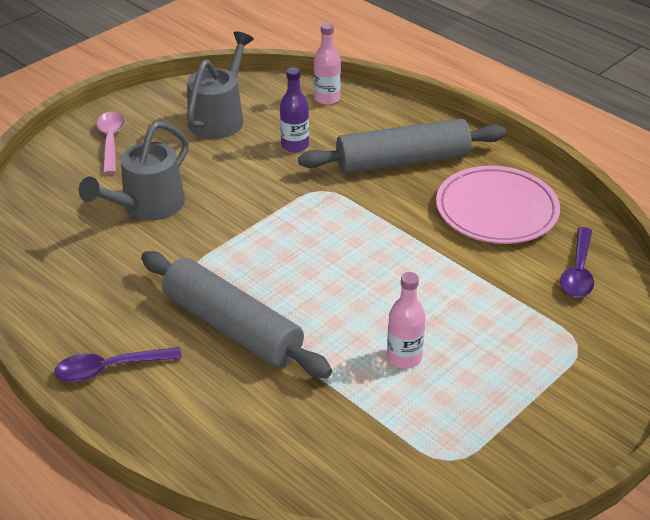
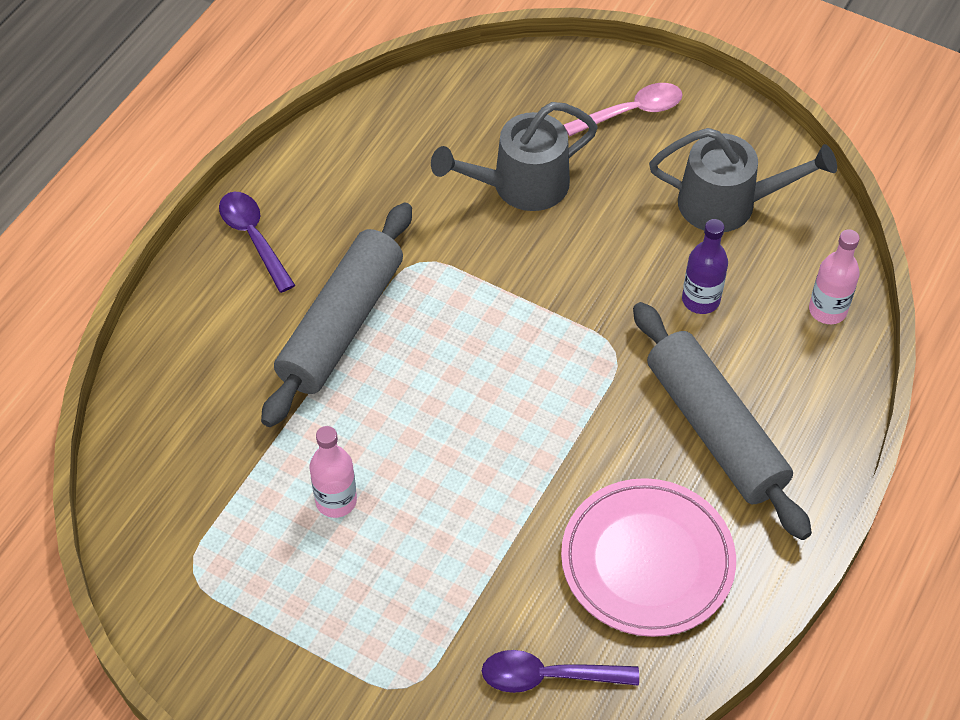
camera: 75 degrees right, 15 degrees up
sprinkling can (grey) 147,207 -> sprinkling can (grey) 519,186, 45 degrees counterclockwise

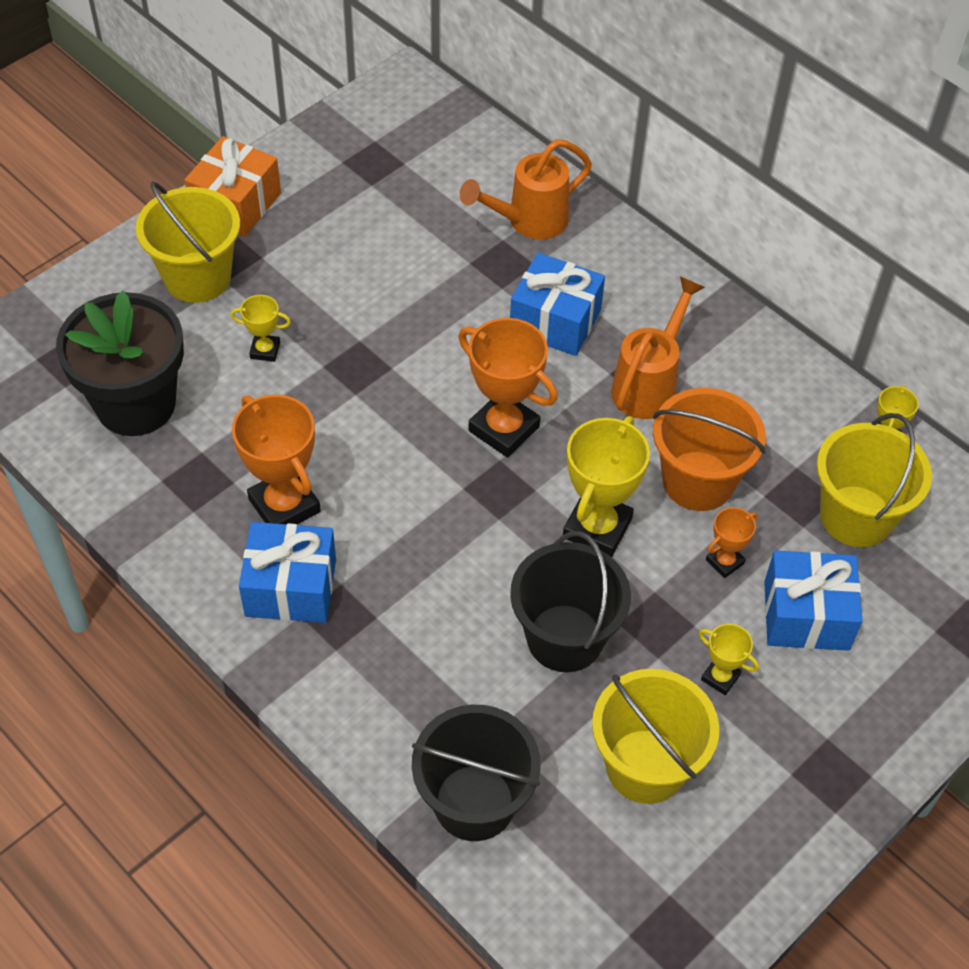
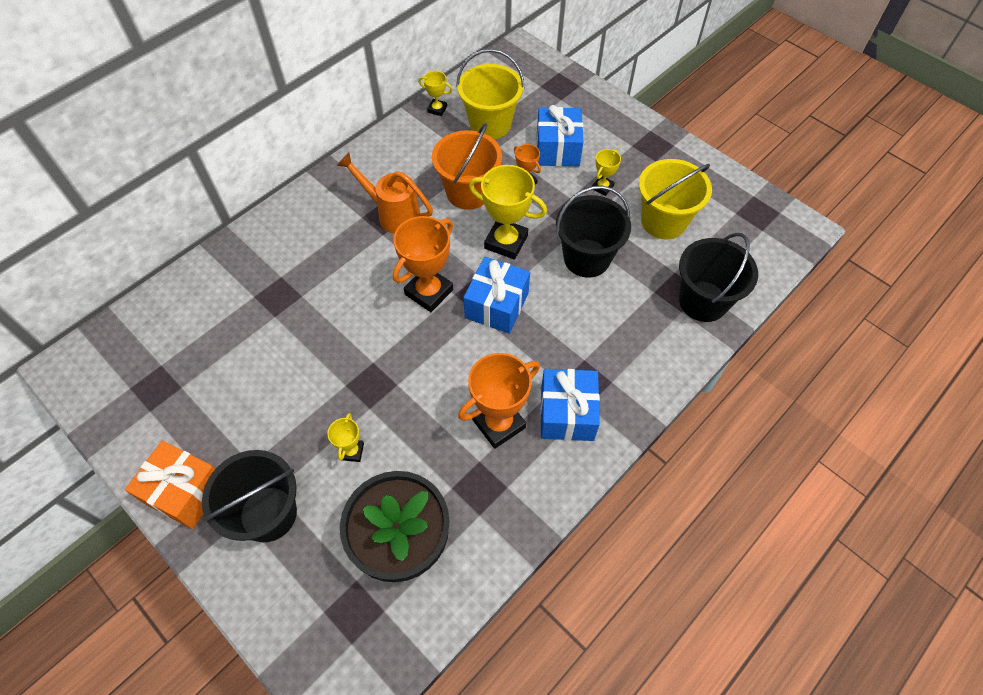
camera: 90 degrees left, 5 degrees up
sand bucket (golden) 197,277 -> sand bucket (black) 268,514
gift (blue) 555,321 -> gift (blue) 496,305, shifted
sprinkling can (orange) 528,221 -> none

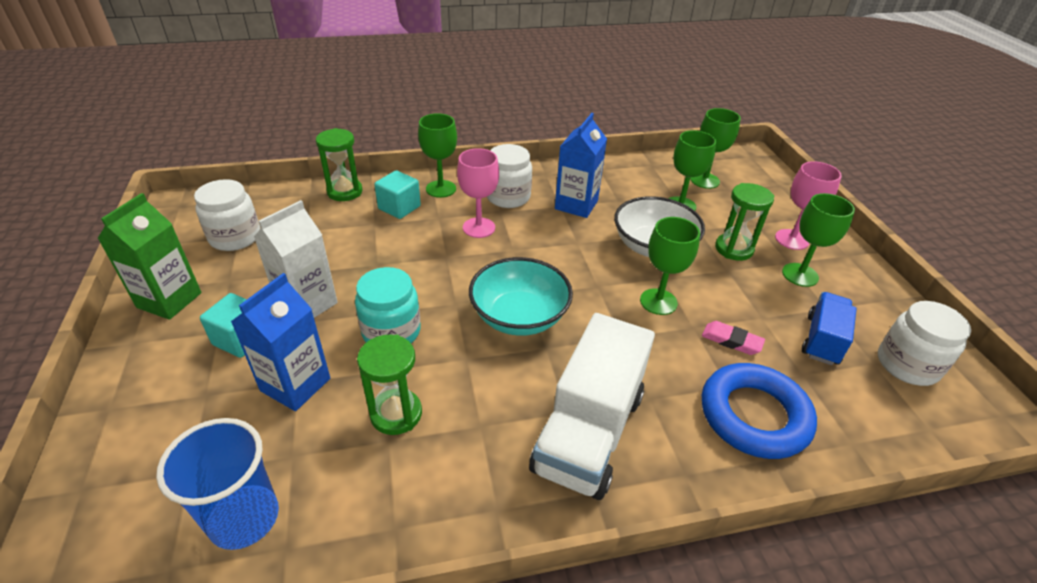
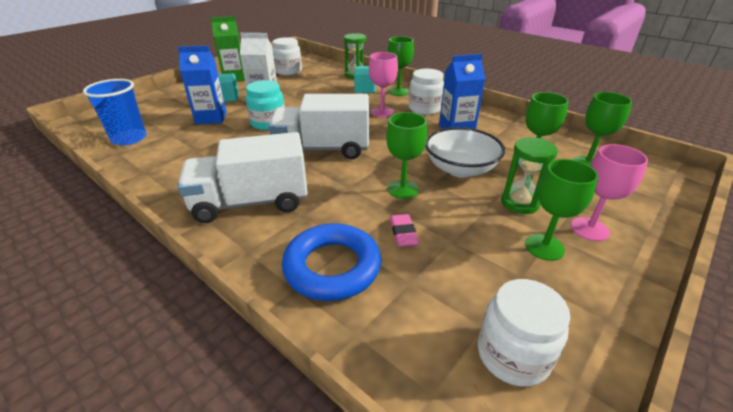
camera: 55 degrees right, 5 degrees down
deep dish (aqua) 519,316 -> toy truck (white) 322,149
sandglass (emerald) 396,414 -> none
toy truck (blue) 822,340 -> none

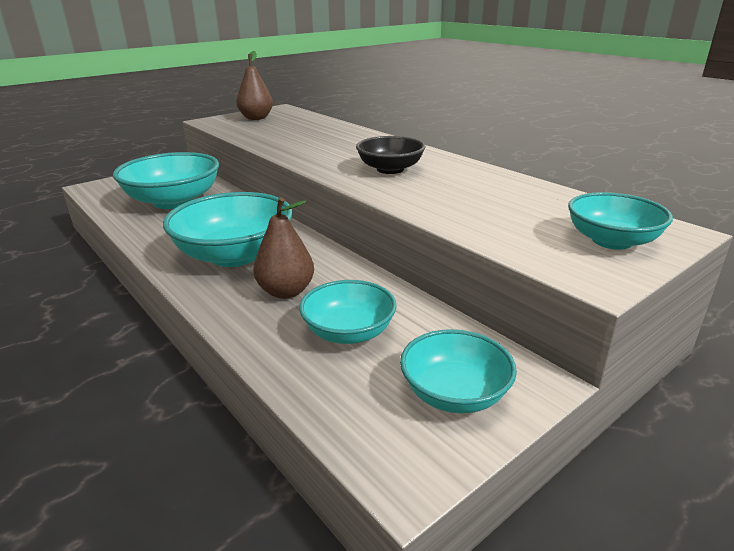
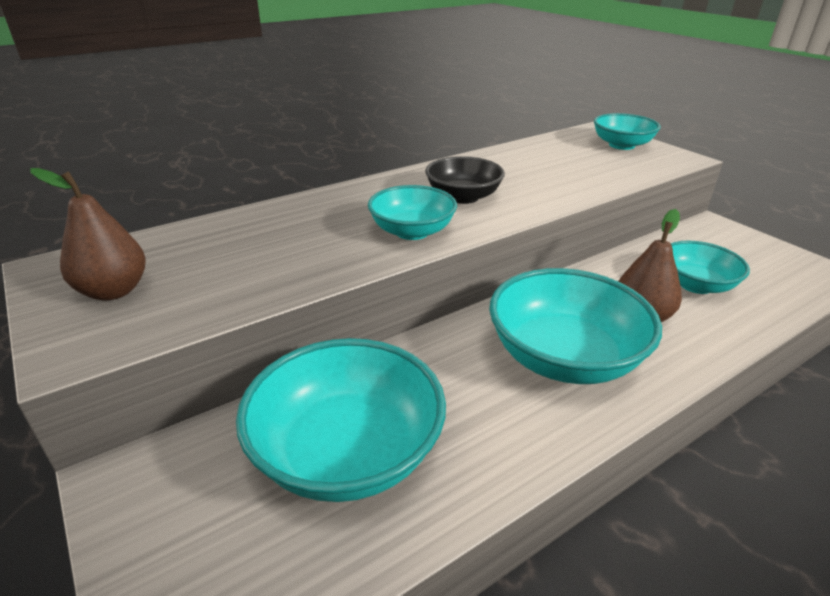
camera: 85 degrees left, 5 degrees up
deep dish (aqua) 454,394 -> deep dish (aqua) 412,231, shifted

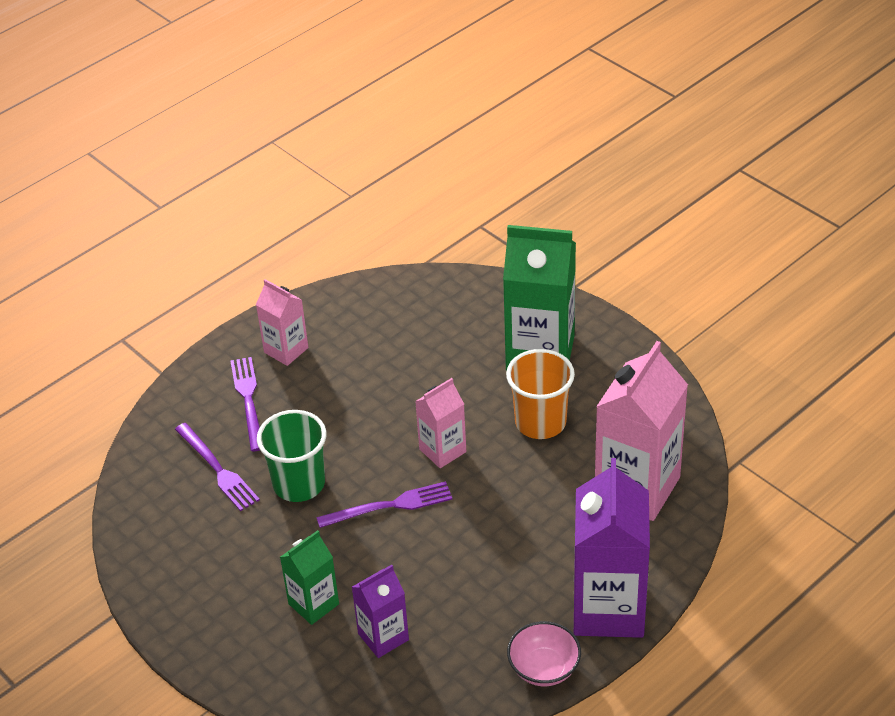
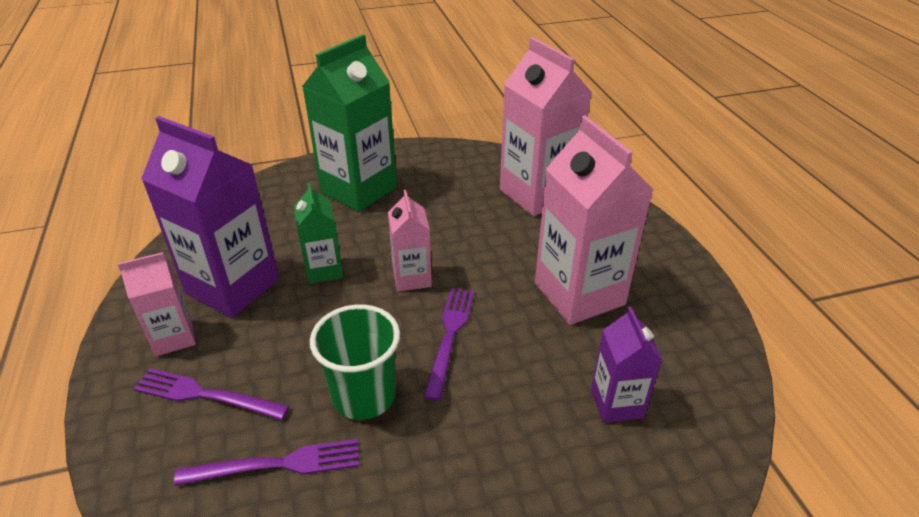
camera: 65 degrees left, 5 degrees down
milk carton (violet) 608,608 -> milk carton (violet) 233,286, shifted
milk carton (emerald) 313,604 -> milk carton (emerald) 324,270, shifted
none -> milk carton (pink) 579,294
beaker (orange) 540,422 -> none
deep dish (pink) 544,668 -> none

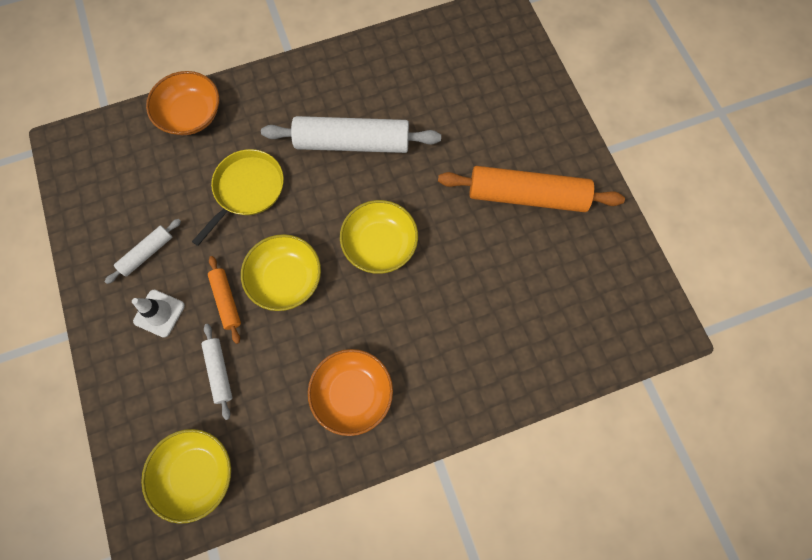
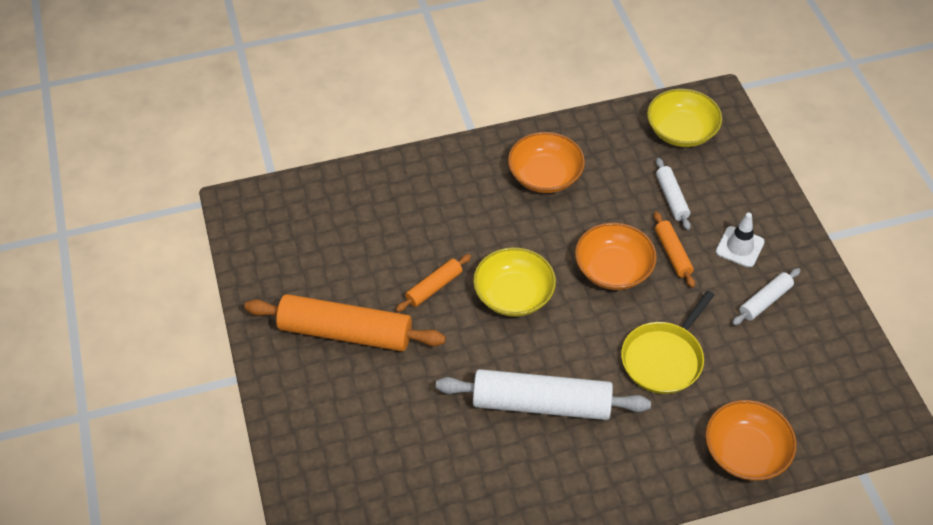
camera: 175 degrees left, 20 degrees down
none -> dough roller (orange) 434,287
deep dish (golden) 286,278 -> deep dish (orange) 613,269

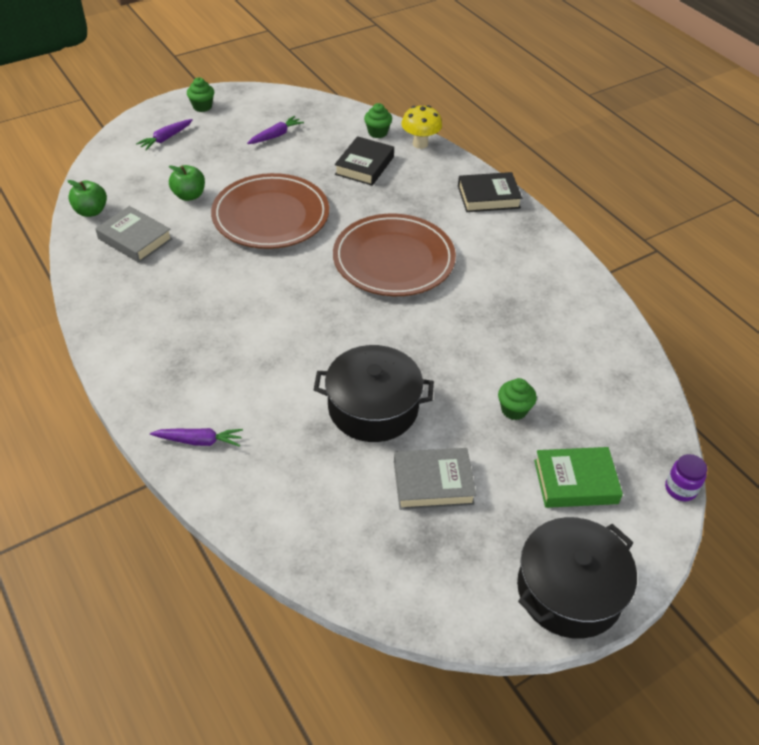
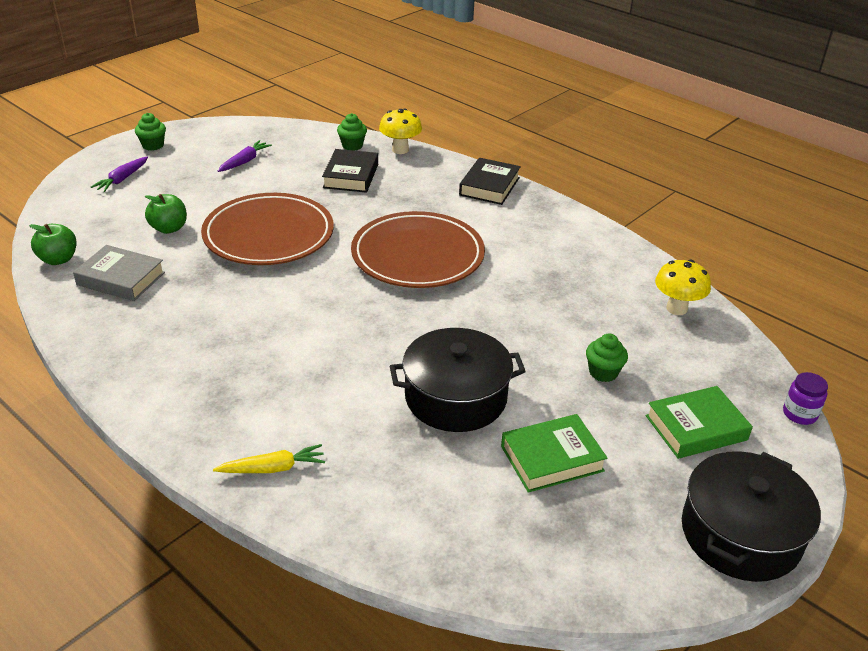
camera: 15 degrees left, 10 degrees down
toy carrot (violet) 199,441 -> toy carrot (golden) 273,468
book (black) 488,197 -> book (black) 489,186, 45 degrees counterclockwise
book (grey) 433,483 -> book (emerald) 552,458
none -> toadstool (golden) 676,308

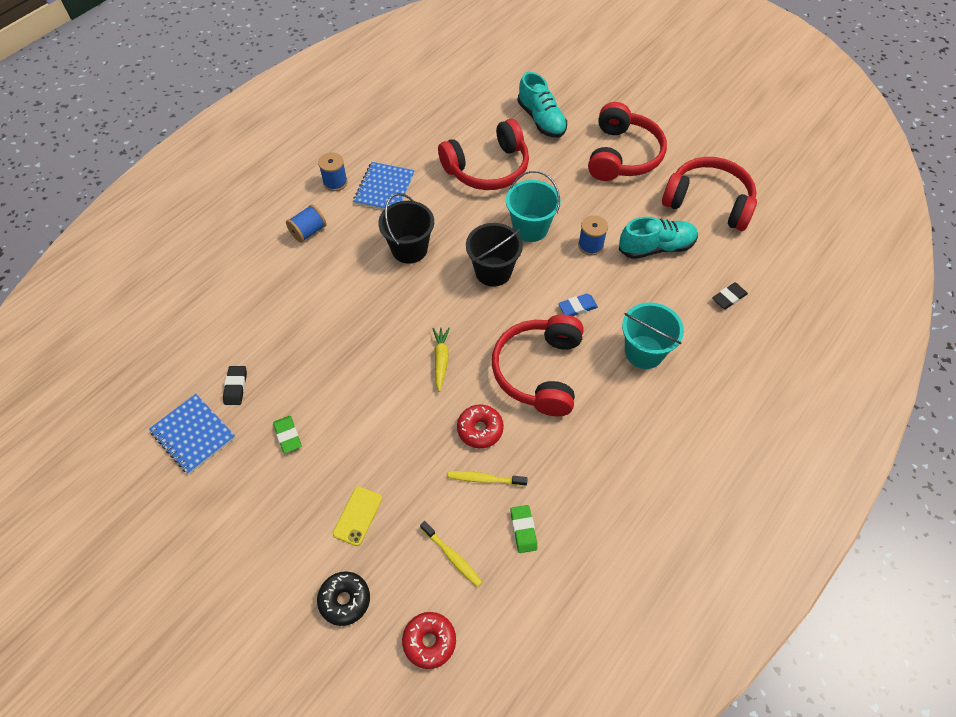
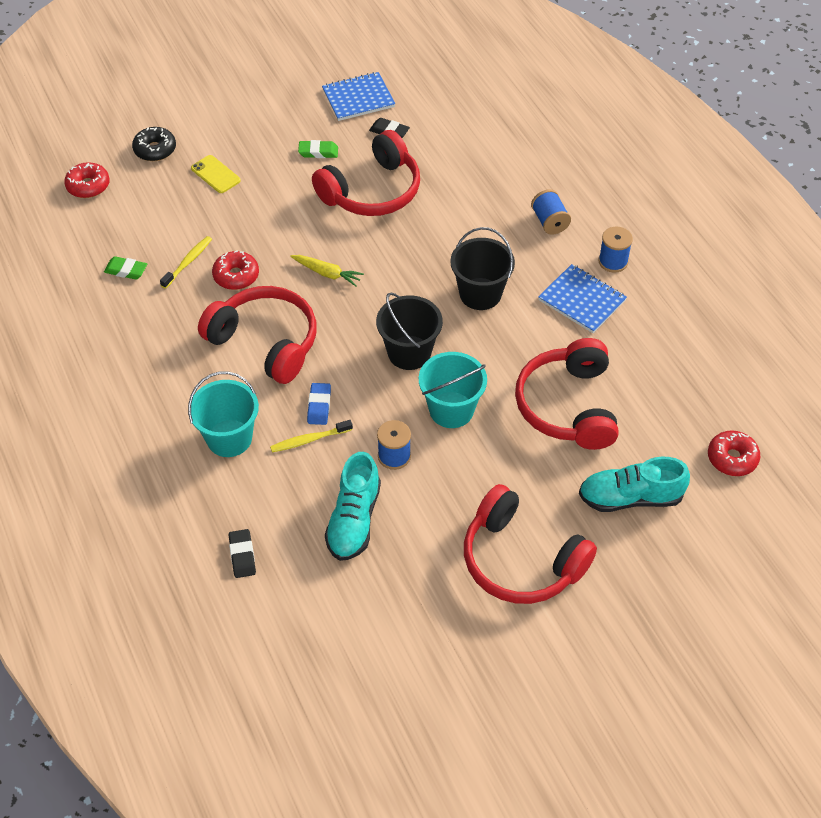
camera: 115 degrees right, 5 degrees down
tooth brush (golden) 452,556 -> tooth brush (golden) 309,440, shifted
over-ear headphones (crimson) 708,202 -> over-ear headphones (crimson) 372,191, shifted
none -> donut (crimson) 732,458

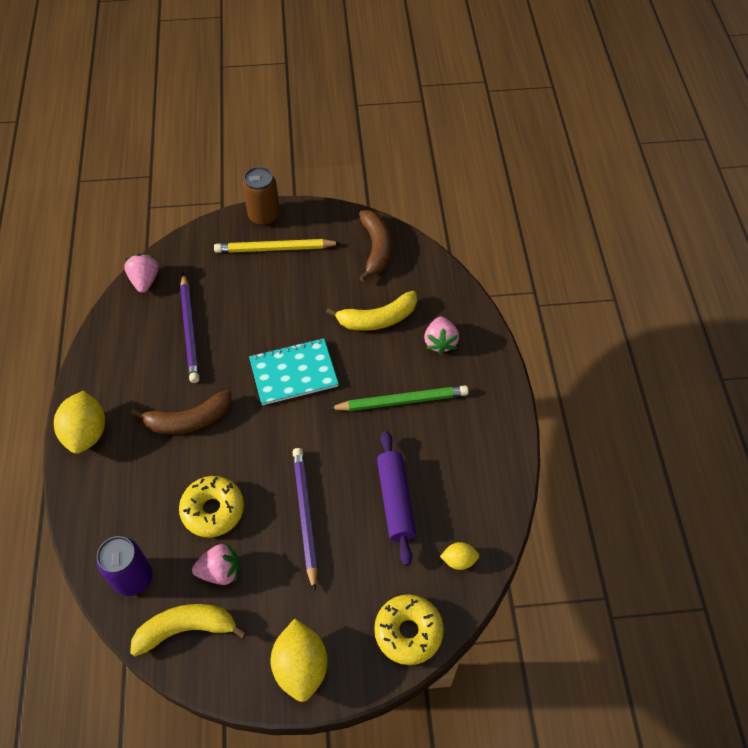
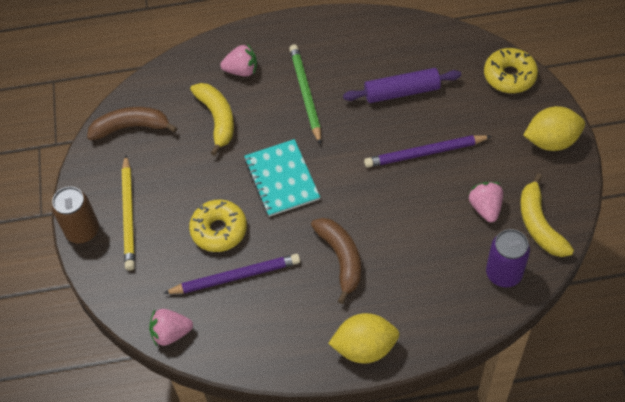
camera: 90 degrees left, 0 degrees up
donut (golden) 213,510 -> donut (golden) 219,230, shifted
citrus fruit (golden) 459,560 -> none

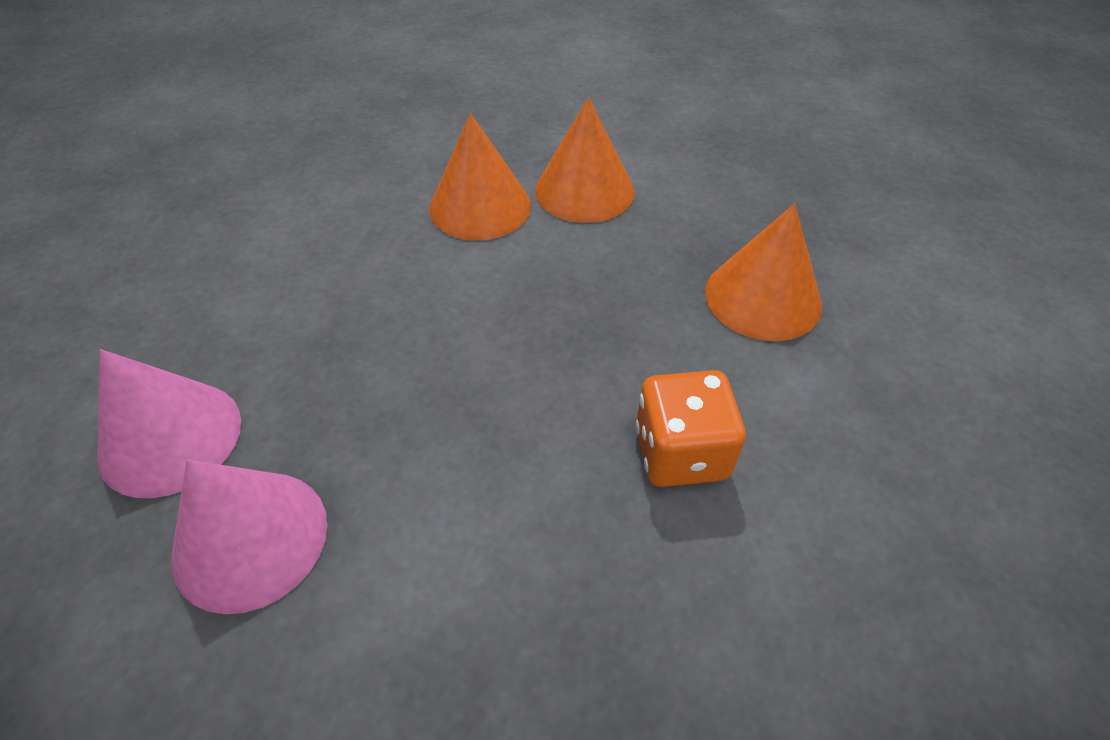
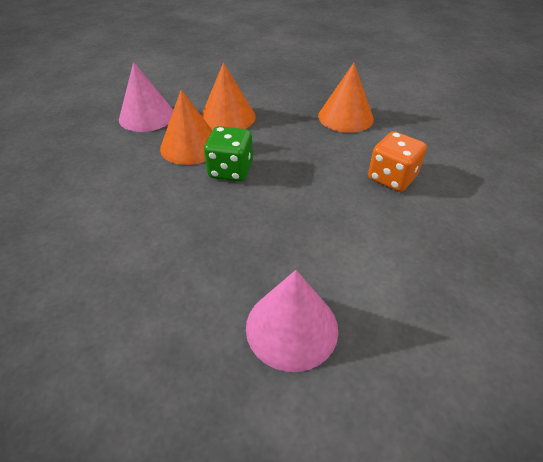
camera: 45 degrees left, 5 degrees down
cone shape (pink) 170,437 -> cone shape (pink) 147,116, shifted
none -> dice (emerald) 230,170

